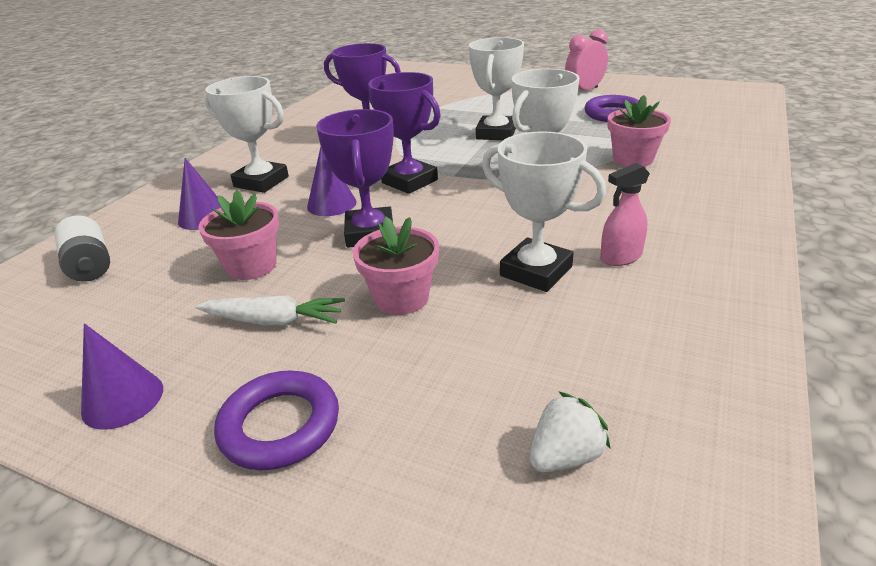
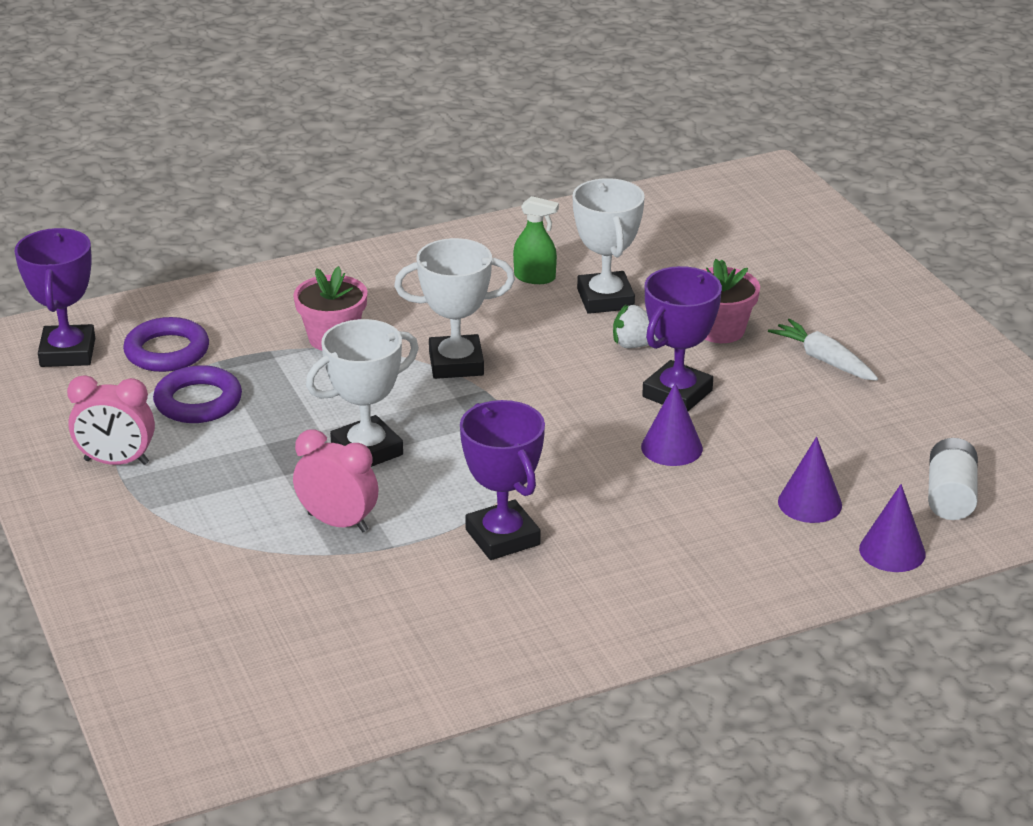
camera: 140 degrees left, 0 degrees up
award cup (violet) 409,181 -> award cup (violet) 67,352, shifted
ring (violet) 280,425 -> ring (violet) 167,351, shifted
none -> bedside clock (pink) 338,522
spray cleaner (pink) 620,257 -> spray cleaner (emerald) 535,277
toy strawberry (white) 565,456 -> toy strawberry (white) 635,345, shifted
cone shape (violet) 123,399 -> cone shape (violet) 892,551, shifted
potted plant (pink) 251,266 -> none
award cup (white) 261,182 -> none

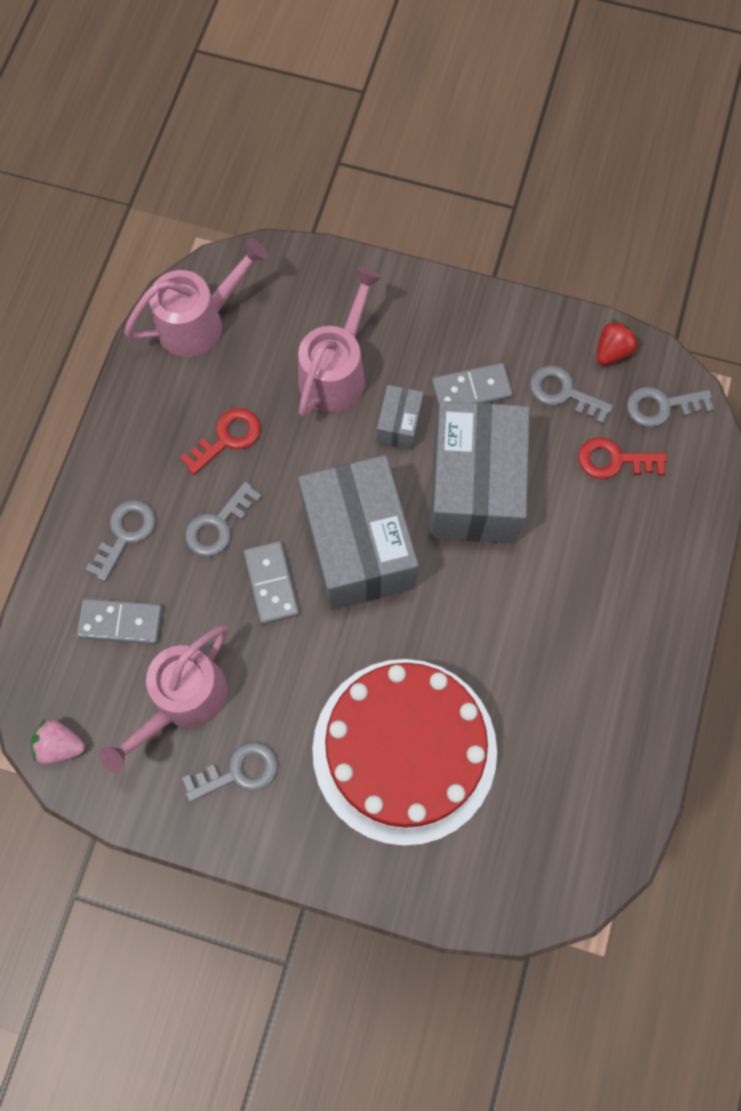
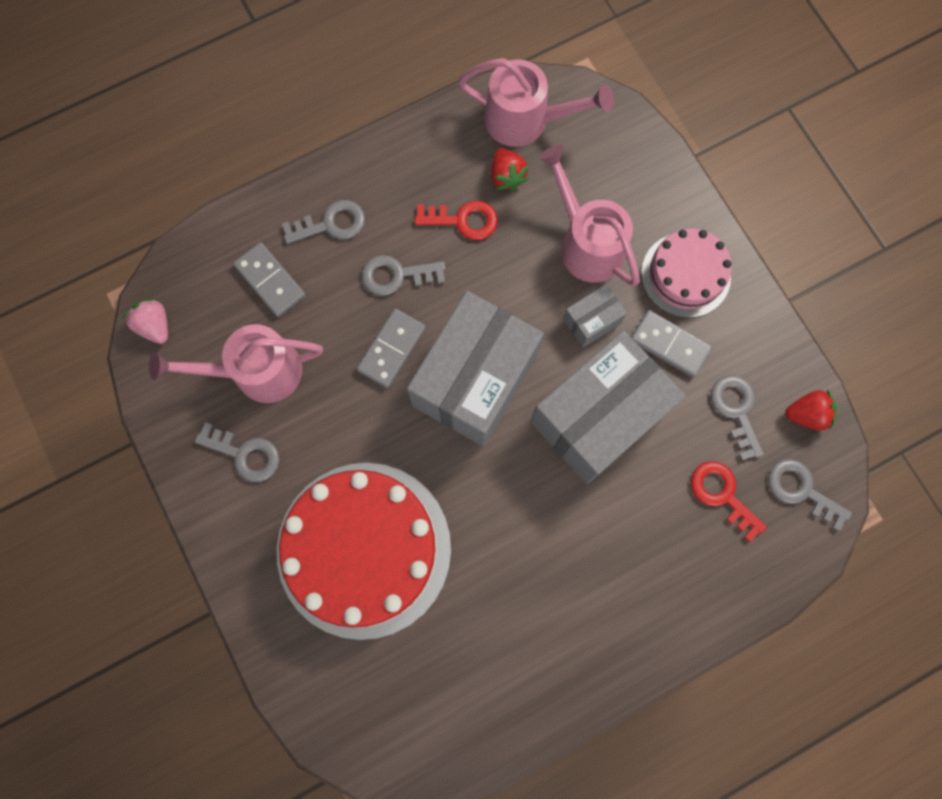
camera: 45 degrees right, 5 degrees up
none -> toy strawberry (crimson) 507,176
sprinkling can (pink) 336,371 -> sprinkling can (pink) 586,242, 105 degrees counterclockwise
none -> gateau (pink) 685,275

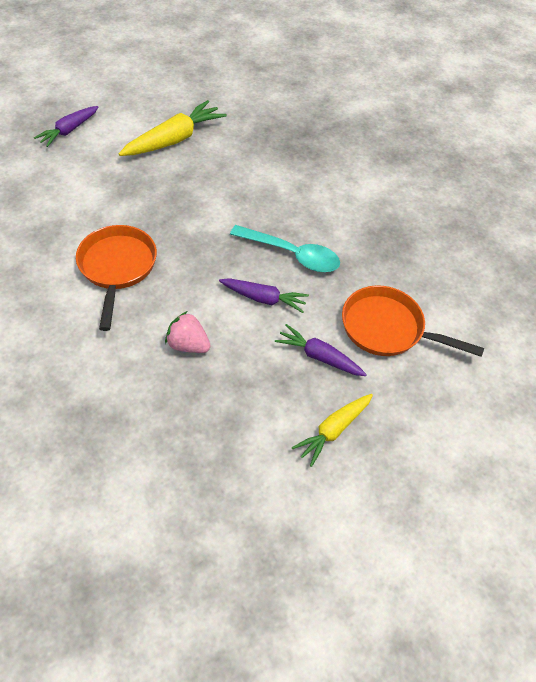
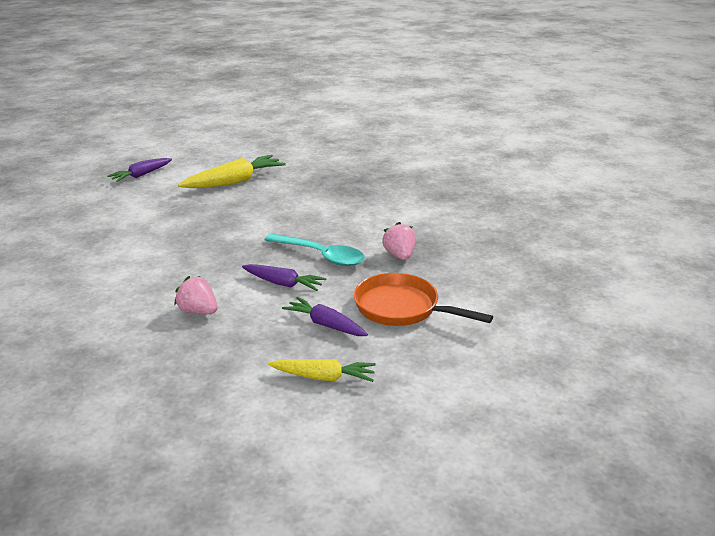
camera: 10 degrees right, 25 degrees down
toy carrot (golden) 333,430 -> toy carrot (golden) 324,377, 135 degrees counterclockwise
none -> toy strawberry (pink) 399,255
frying pan (orange) 117,268 -> none

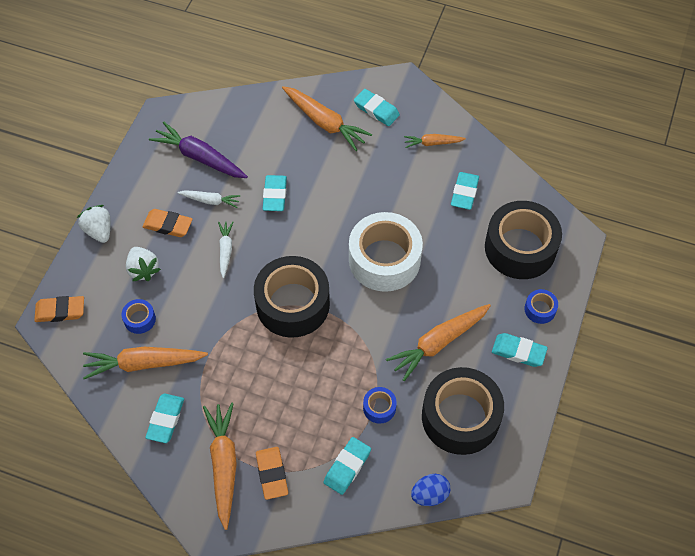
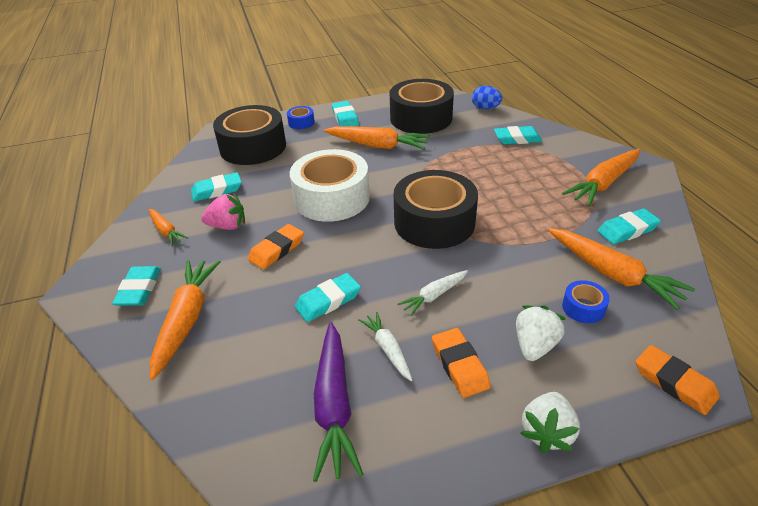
camera: 125 degrees left, 20 degrees down
none -> toy strawberry (pink) 228,226
pencil eraser (orange) 272,474 -> pencil eraser (orange) 277,250, shifted
sticky tape (blue) 379,408 -> none

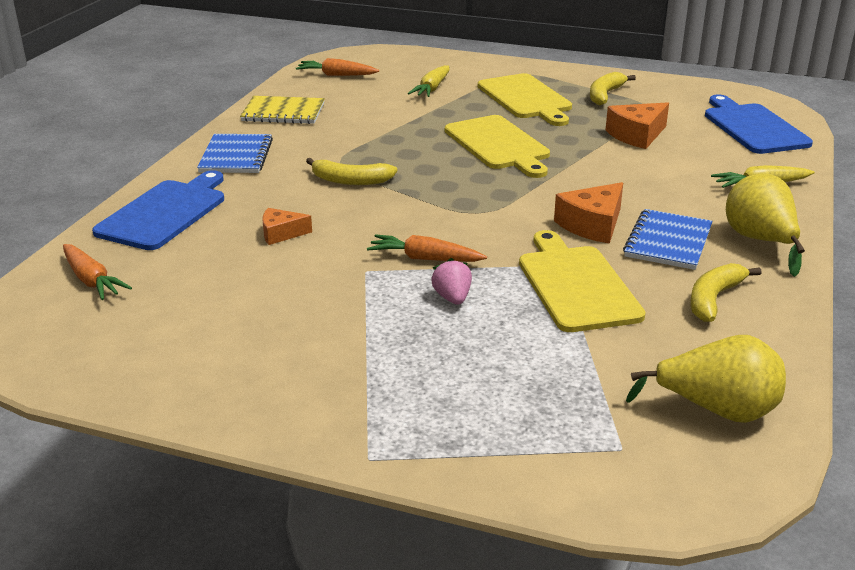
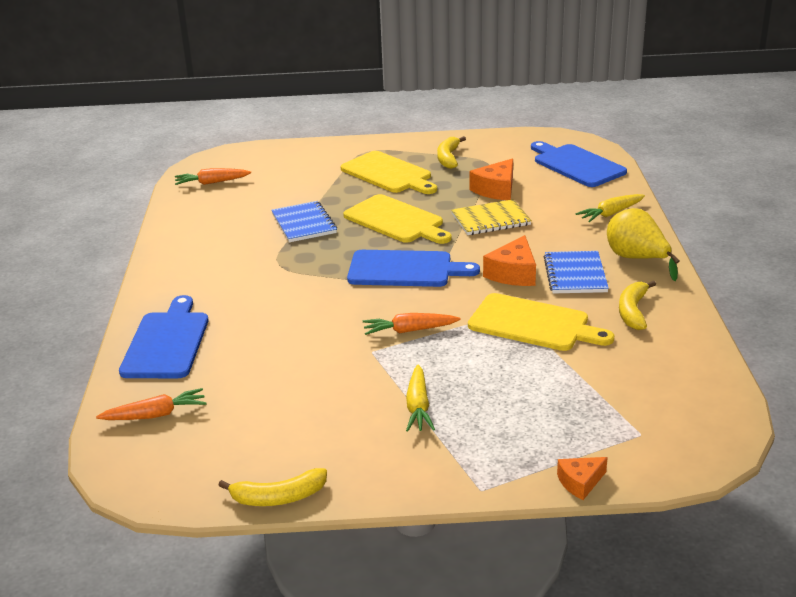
camera: 20 degrees left, 0 degrees up
toy carrot (orange) 91,280 -> toy carrot (orange) 155,415, 45 degrees counterclockwise
banana fruit (golden) 350,181 -> banana fruit (golden) 278,497, shifted
notebook (blue) 236,156 -> notebook (blue) 303,224, shifted
none -> chopping board (blue) 405,269
toy carrot (golden) 432,88 -> toy carrot (golden) 418,406, shifted
notebook (golden) 283,112 -> notebook (golden) 490,219, shifted
chopping board (golden) 576,285 -> chopping board (golden) 533,324, 150 degrees clockwise
cheese (orange) 281,234 -> cheese (orange) 580,482, shifted
toy strawberry (pink) 452,298 -> none
pear (golden) 716,411 -> none

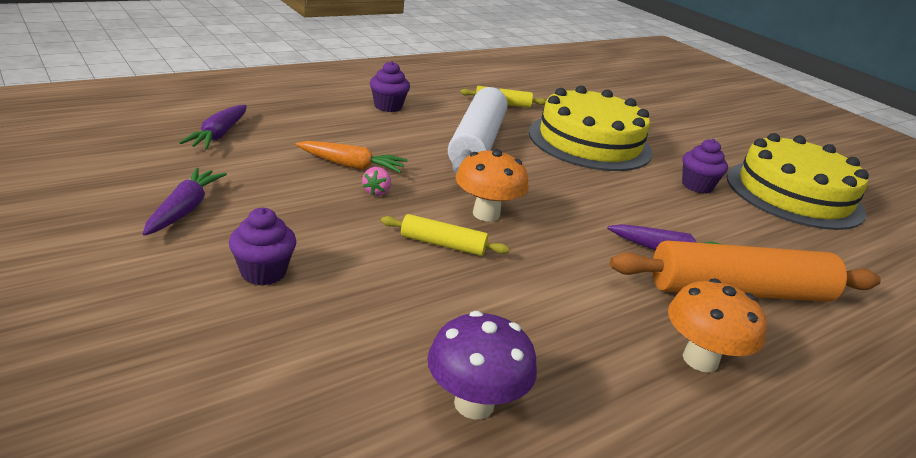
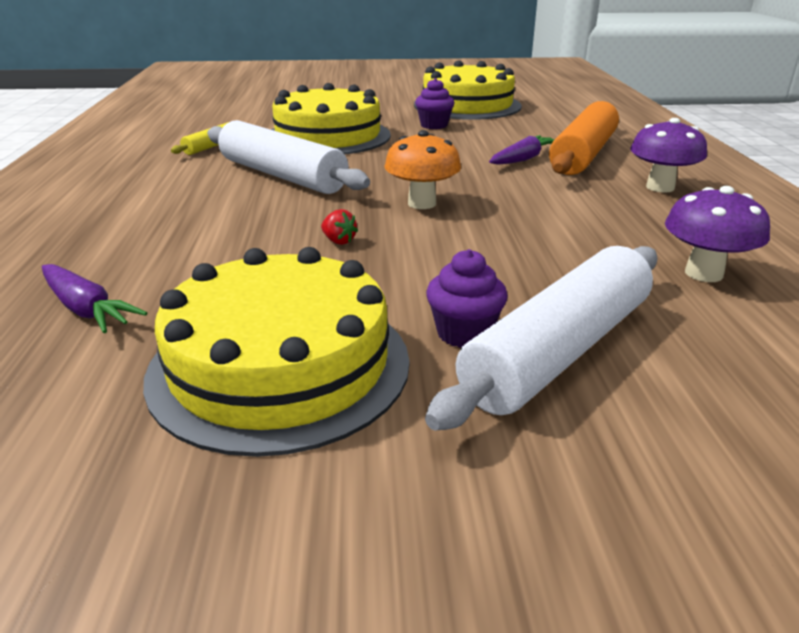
camera: 55 degrees left, 0 degrees up
toy carrot (violet) 184,209 -> gateau (golden) 280,365
toy strawberry (pink) 376,192 -> toy strawberry (crimson) 338,241
none -> dough roller (white) 558,351
toadstool (orange) 700,359 -> toadstool (violet) 660,187
toy carrot (orange) 351,165 -> none
cupcake (violet) 388,106 -> none
dough roller (golden) 443,244 -> none

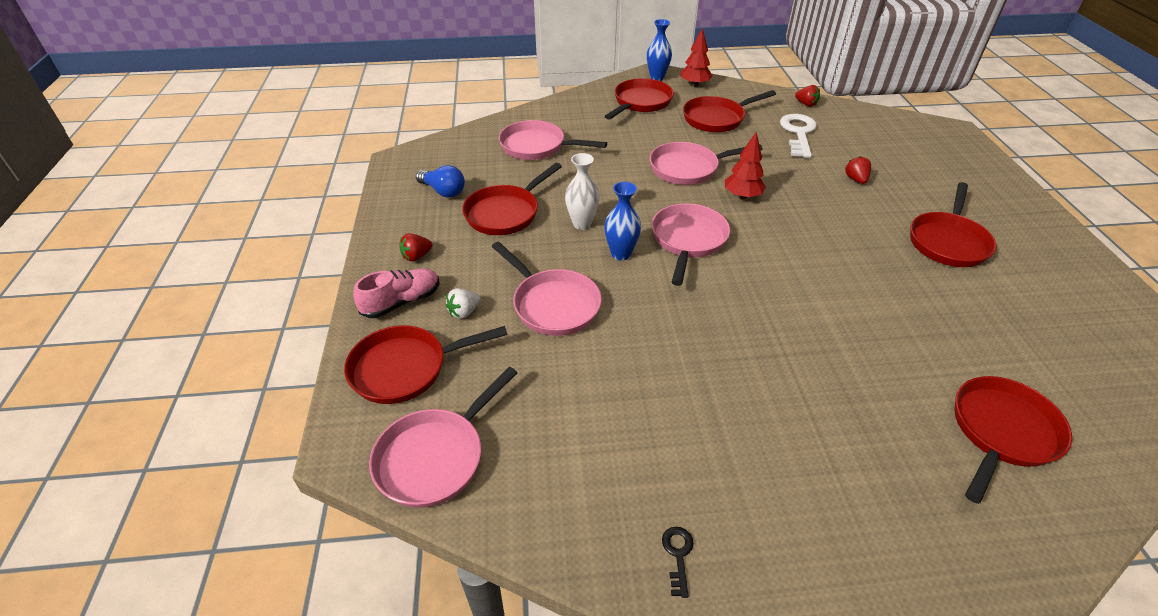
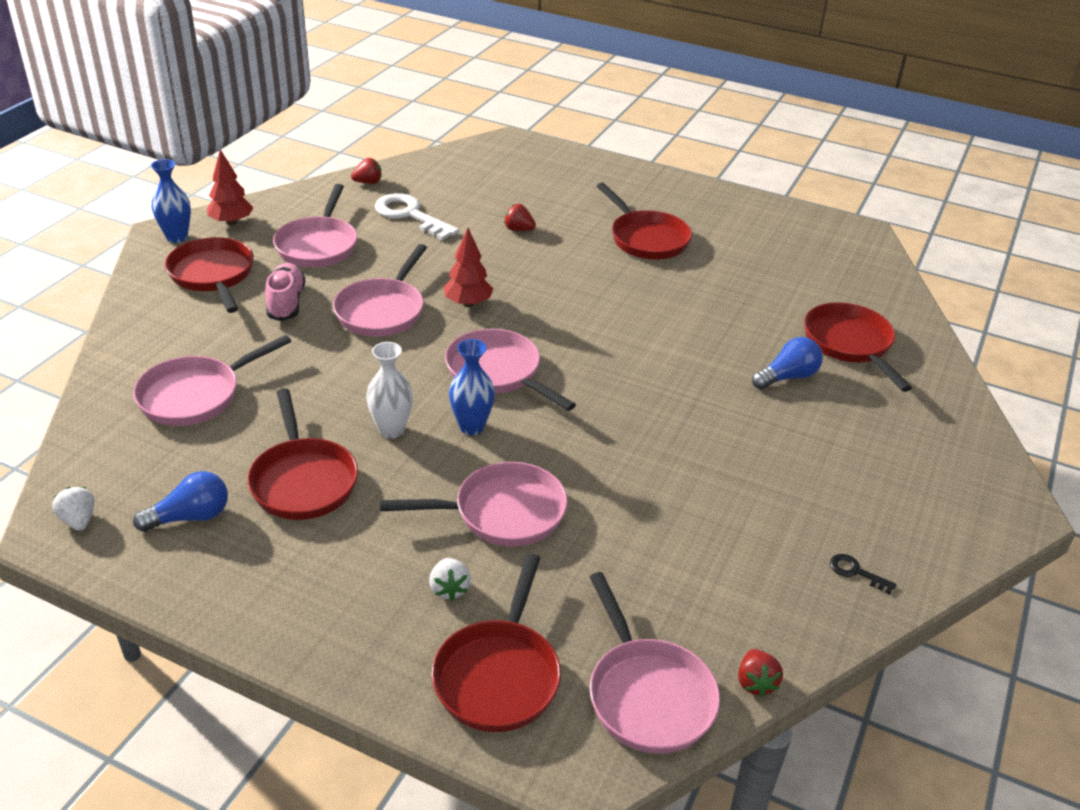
camera: 60 degrees left, 5 degrees down
none -> toy strawberry (white) 78,520
sneaker (pink) 402,302 -> sneaker (pink) 286,303, shifted
frying pan (crimson) 716,118 -> frying pan (pink) 318,245
toy strawberry (crimson) 416,256 -> toy strawberry (crimson) 755,682, shifted
none -> bulb (blue) 787,377

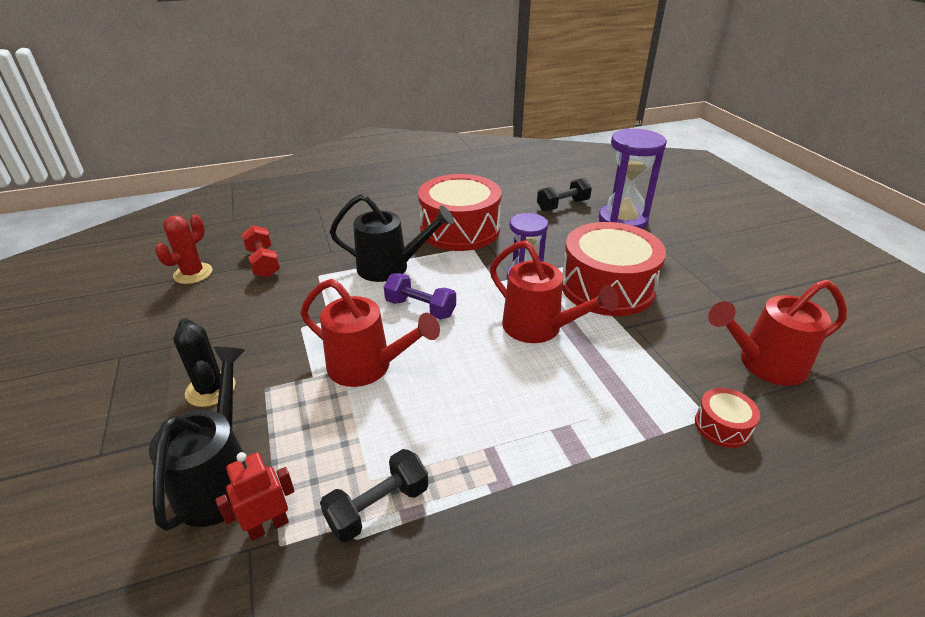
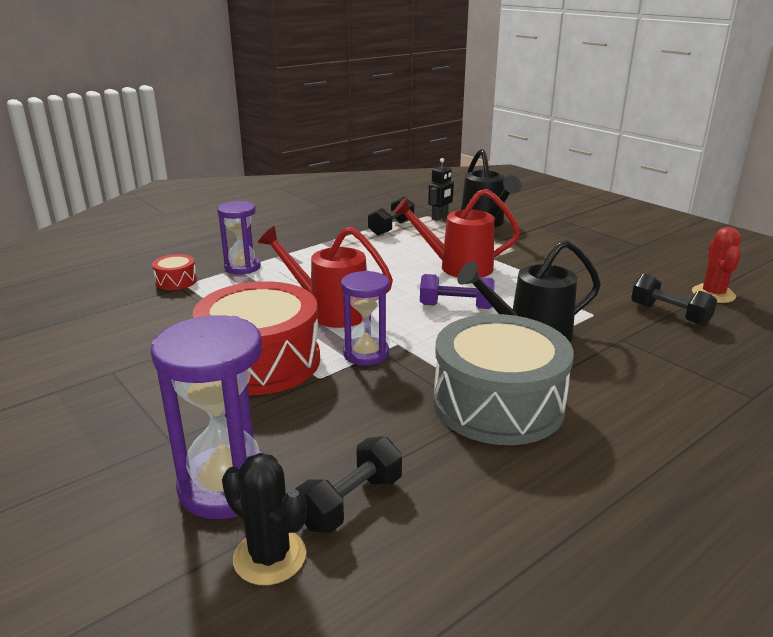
camera: 160 degrees right, 10 degrees down
none -> sandglass (violet) 242,267
cactus (black) 211,389 -> cactus (black) 269,557, shifted
robot (crimson) 268,526 -> robot (black) 440,217
toy drum (crimson) 460,229 -> toy drum (grey) 498,404
dumbbell (crimson) 263,263 -> dumbbell (black) 669,314
sprinkling can (crimson) 763,364 -> none

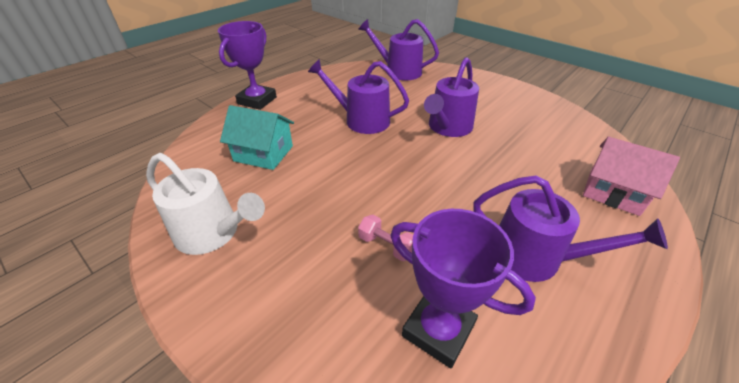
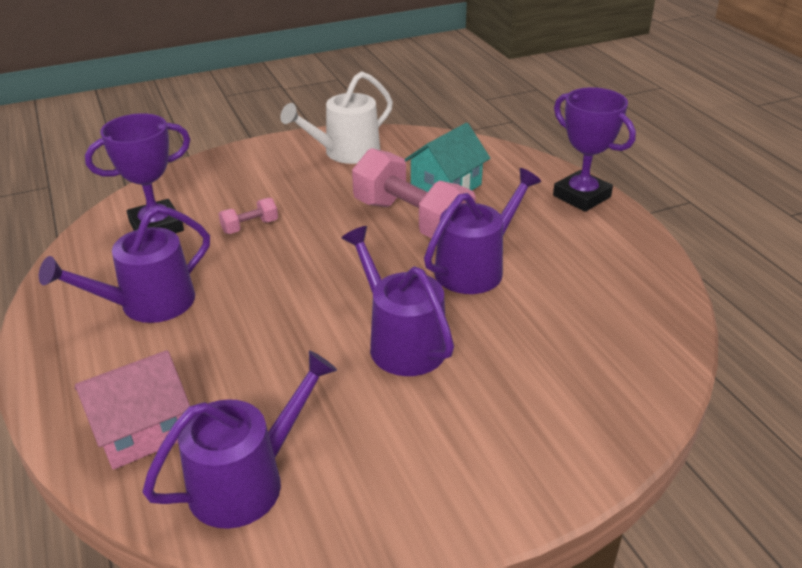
camera: 115 degrees right, 5 degrees down
sprinkling can (violet) 399,71 -> sprinkling can (violet) 246,481, shifted
none -> dumbbell (pink) 411,220

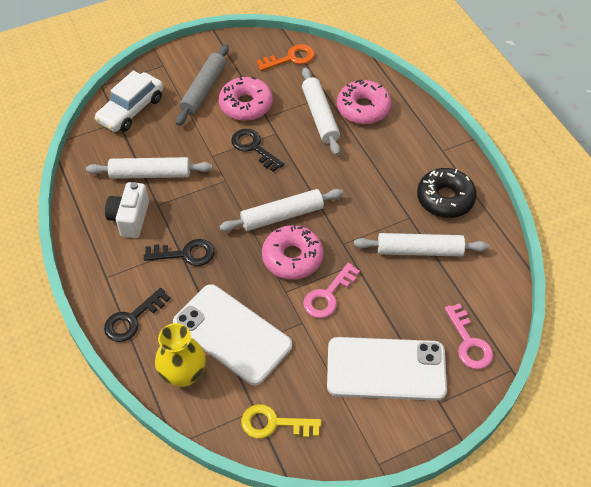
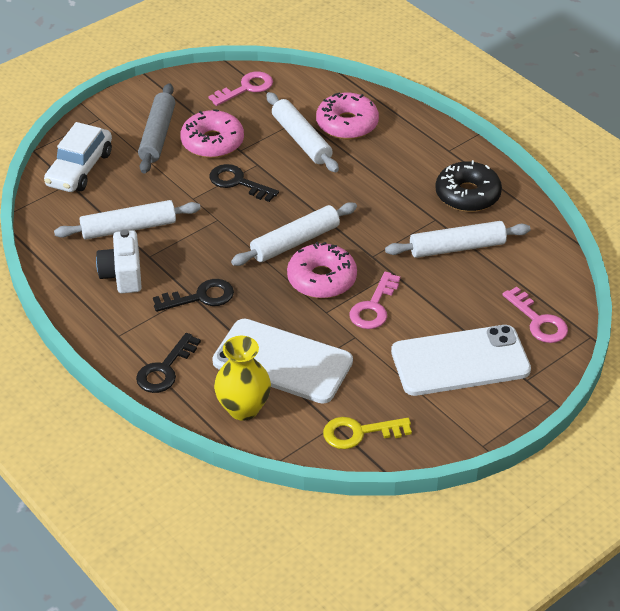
camera: 15 degrees left, 10 degrees down
door key (orange) 290,58 -> door key (pink) 246,88

